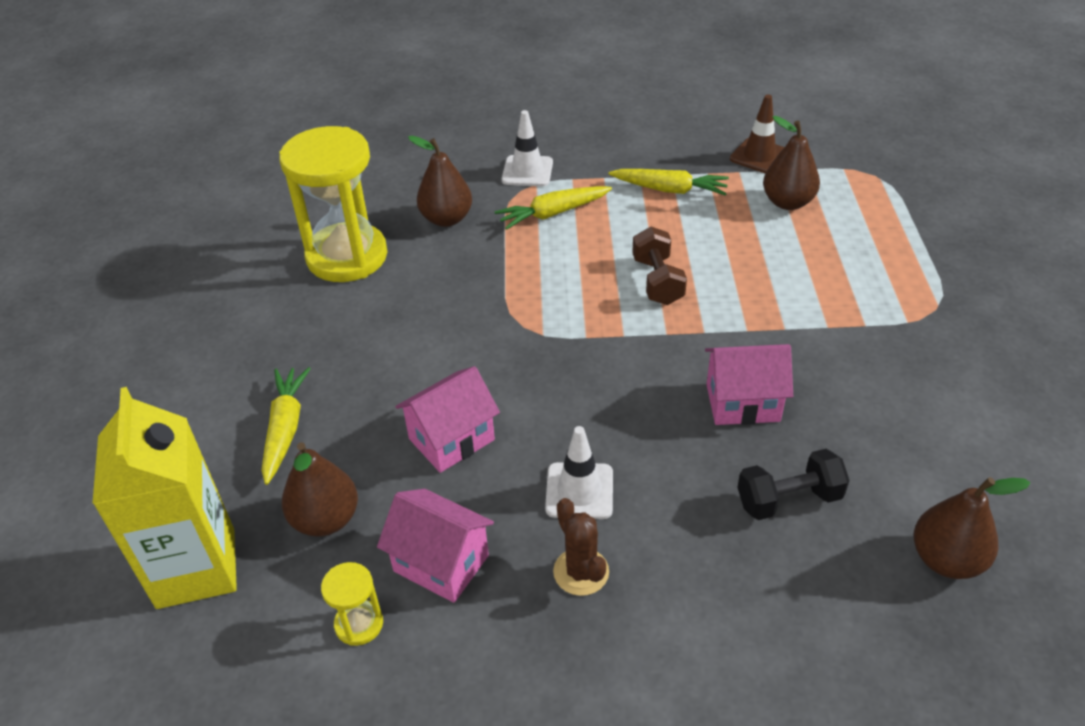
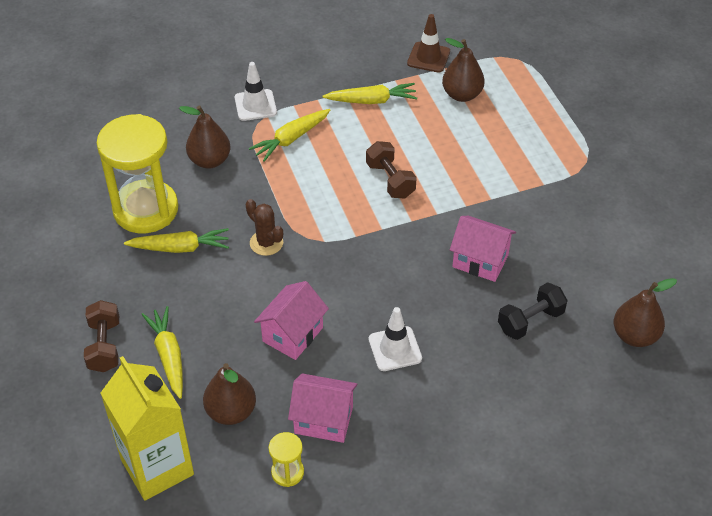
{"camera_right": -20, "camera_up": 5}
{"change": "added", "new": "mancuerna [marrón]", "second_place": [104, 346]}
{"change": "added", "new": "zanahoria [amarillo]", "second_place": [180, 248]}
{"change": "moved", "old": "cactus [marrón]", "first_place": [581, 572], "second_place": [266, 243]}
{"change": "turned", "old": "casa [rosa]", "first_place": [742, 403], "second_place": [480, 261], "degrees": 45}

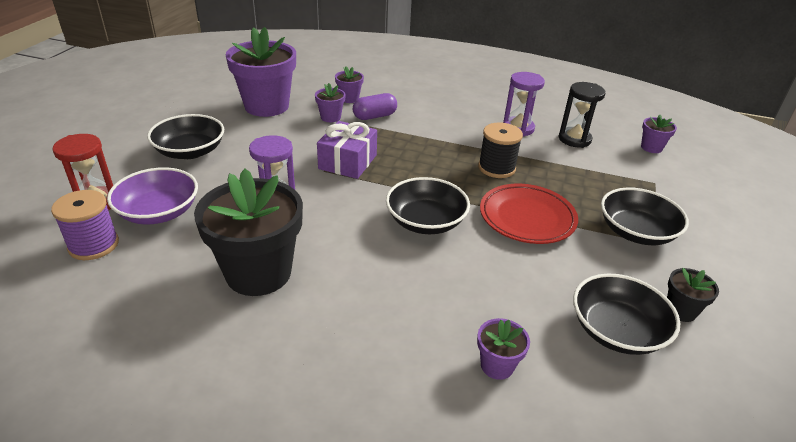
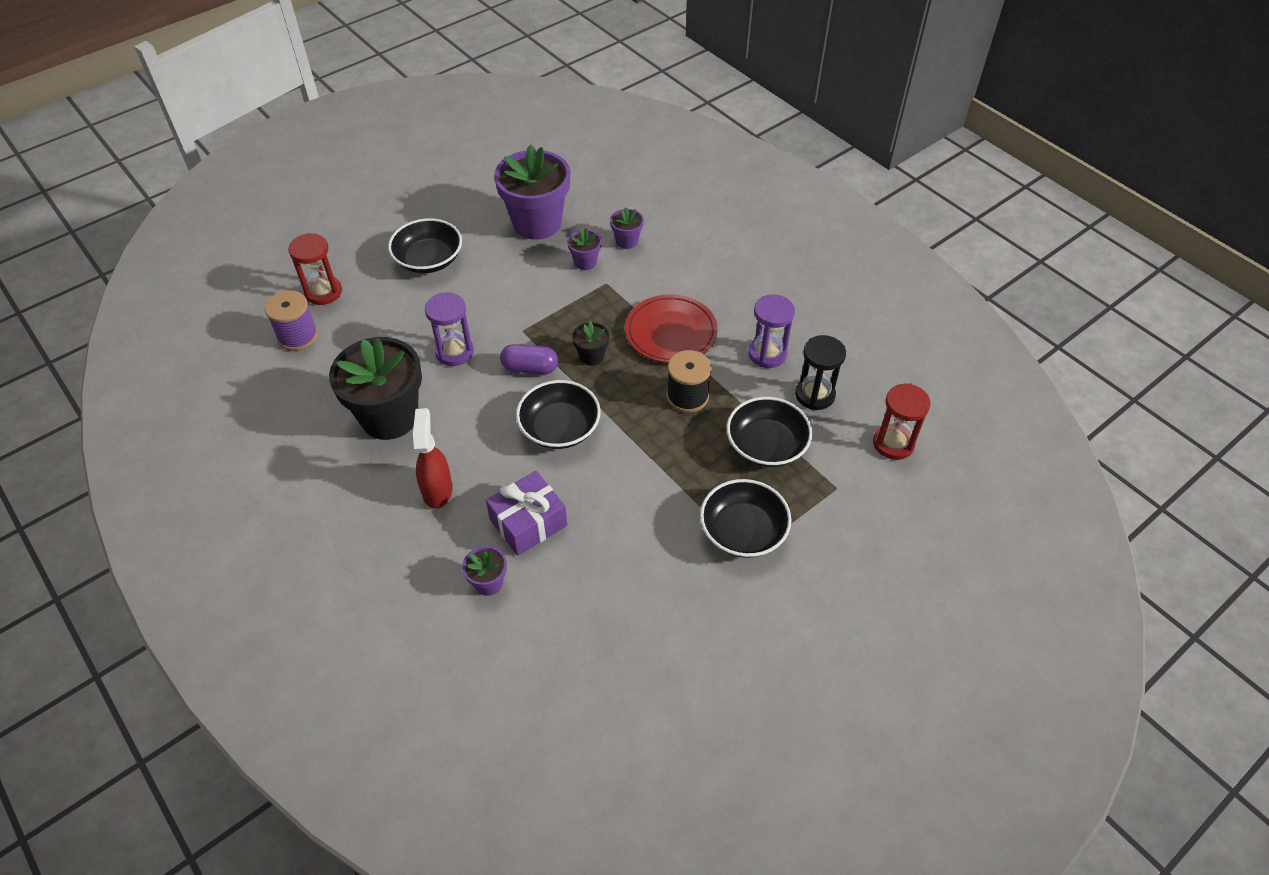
{"camera_right": 35, "camera_up": 15}
{"change": "removed", "old": "cuenco [morado]", "first_place": [159, 212]}
{"change": "added", "new": "pulverizador [rojo]", "second_place": [437, 490]}
{"change": "moved", "old": "regalo [morado]", "first_place": [348, 162], "second_place": [528, 523]}
{"change": "moved", "old": "cápsula [morado]", "first_place": [374, 116], "second_place": [530, 368]}
{"change": "moved", "old": "plato [rojo]", "first_place": [527, 218], "second_place": [671, 333]}
{"change": "moved", "old": "cuenco [negro]", "first_place": [616, 331], "second_place": [766, 445]}
{"change": "moved", "old": "maceta [negro]", "first_place": [680, 310], "second_place": [592, 356]}
{"change": "replaced", "old": "maceta [morado]", "new": "reloj de arena [rojo]", "first_place": [651, 147], "second_place": [893, 443]}

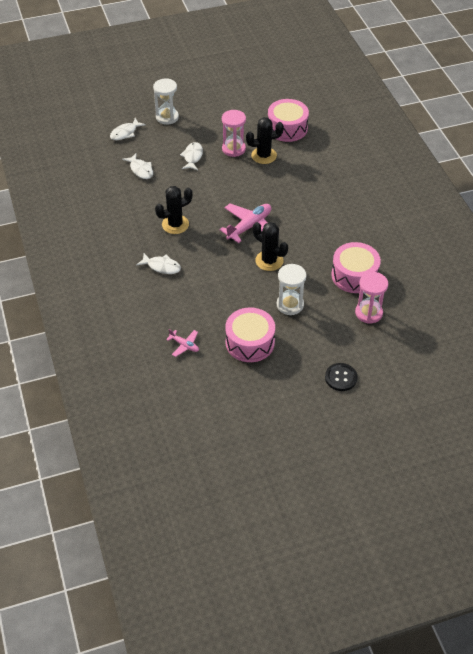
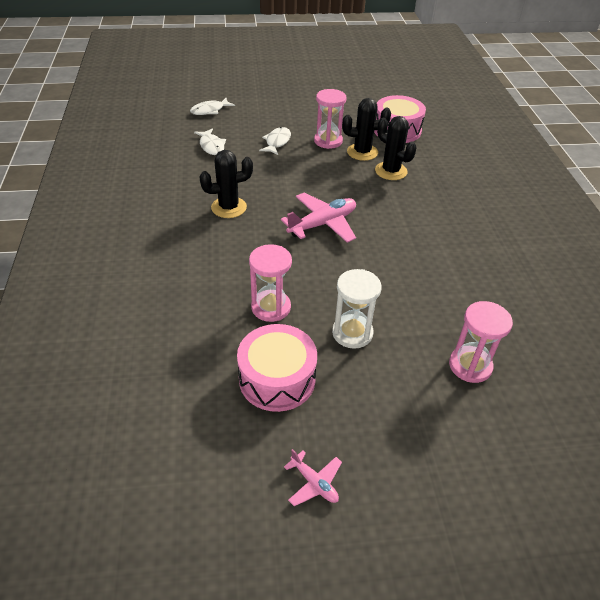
{"camera_right": 10, "camera_up": -5}
{"change": "removed", "old": "pez [blanco]", "first_place": [162, 266]}
{"change": "removed", "old": "reloj de arena [blanco]", "first_place": [167, 117]}
{"change": "removed", "old": "botón [negro]", "first_place": [341, 378]}
{"change": "removed", "old": "tambor [rosa]", "first_place": [354, 275]}
{"change": "added", "new": "reloj de arena [rosa]", "second_place": [271, 307]}
{"change": "moved", "old": "avión [rosa]", "first_place": [184, 345], "second_place": [314, 483]}
{"change": "moved", "old": "cactus [negro]", "first_place": [269, 261], "second_place": [391, 171]}

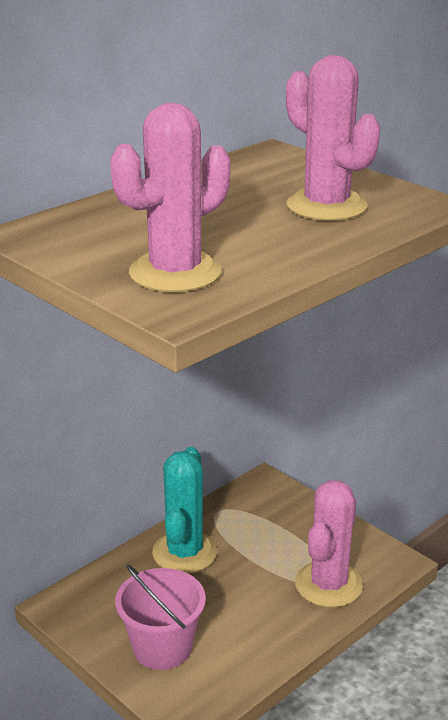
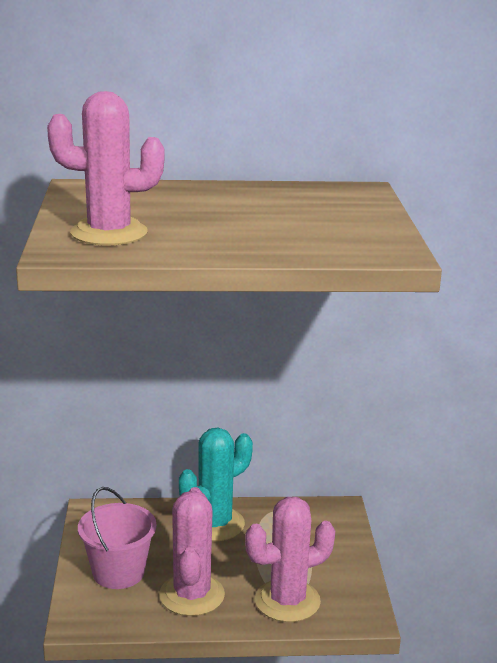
{"camera_right": 40, "camera_up": -5}
{"change": "moved", "old": "cactus [rosa]", "first_place": [326, 206], "second_place": [192, 595]}

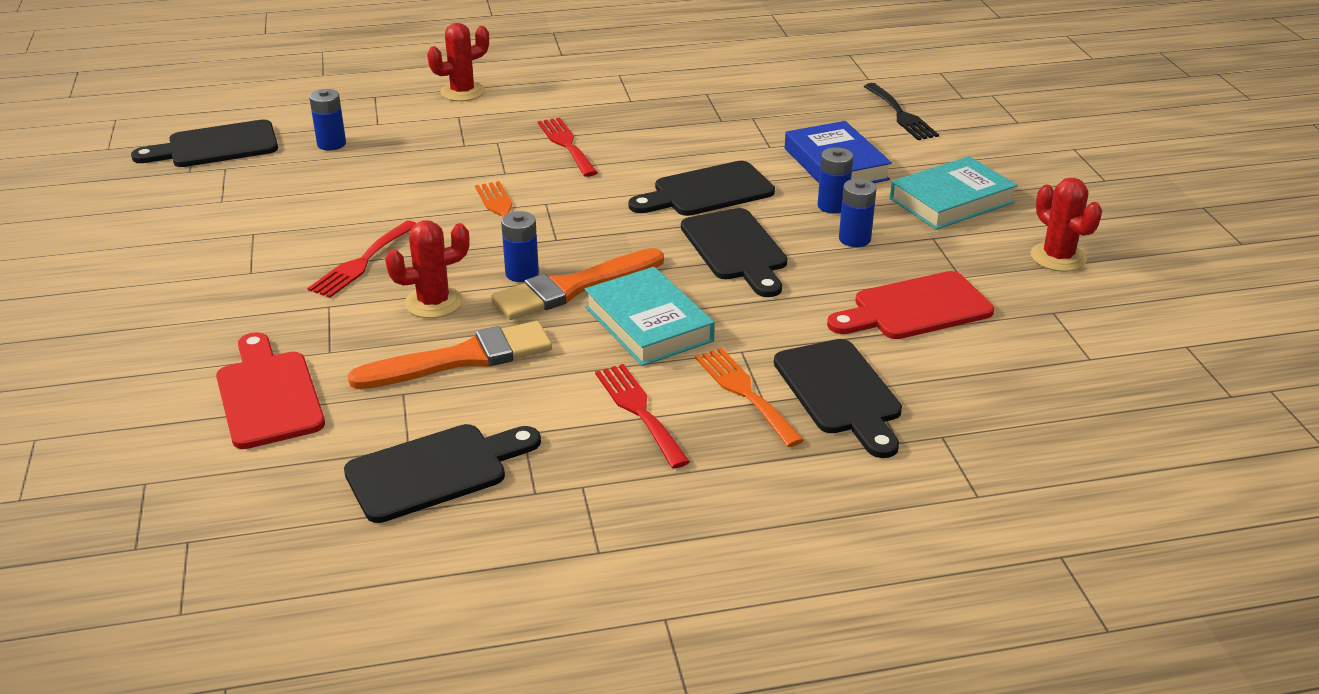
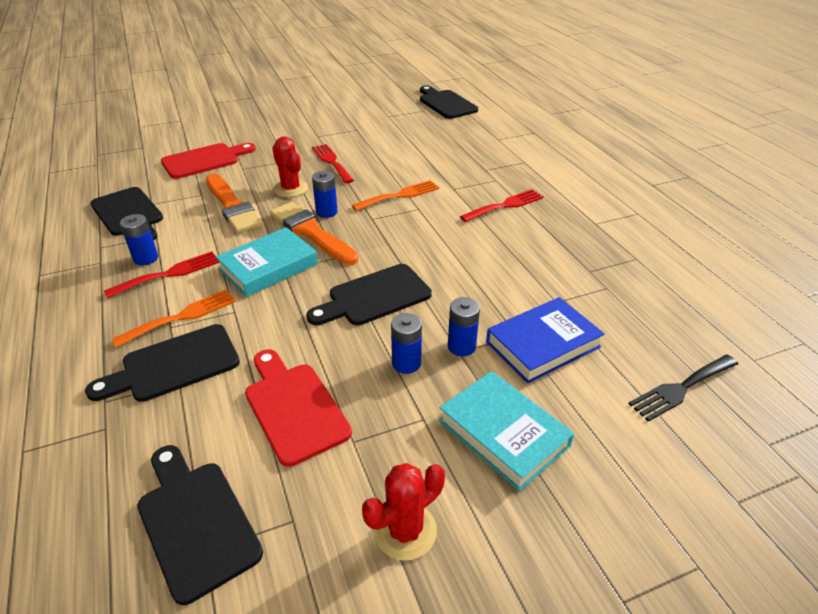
{"camera_right": 80, "camera_up": 5}
{"change": "removed", "old": "cactus [rojo]", "first_place": [462, 92]}
{"change": "moved", "old": "pila [azul]", "first_place": [331, 144], "second_place": [146, 258]}
{"change": "moved", "old": "tabla de cortar [negro]", "first_place": [707, 191], "second_place": [195, 522]}
{"change": "turned", "old": "tenedor [rojo]", "first_place": [362, 262], "second_place": [331, 162], "degrees": 45}

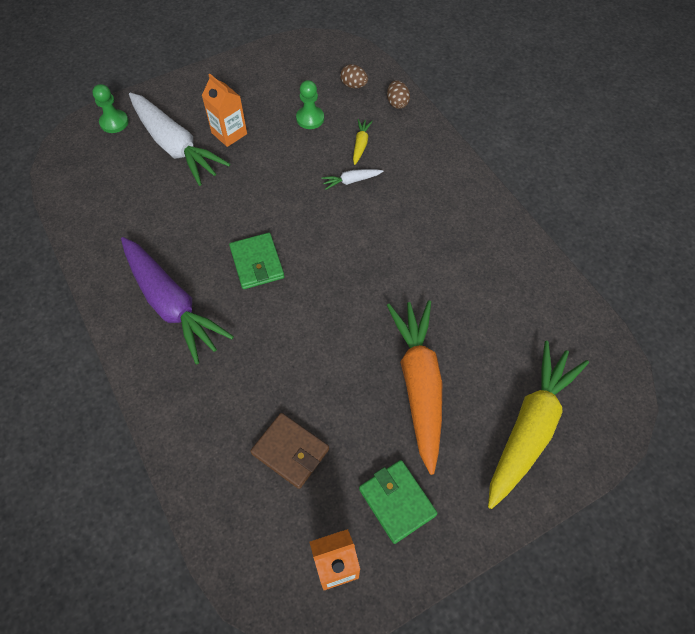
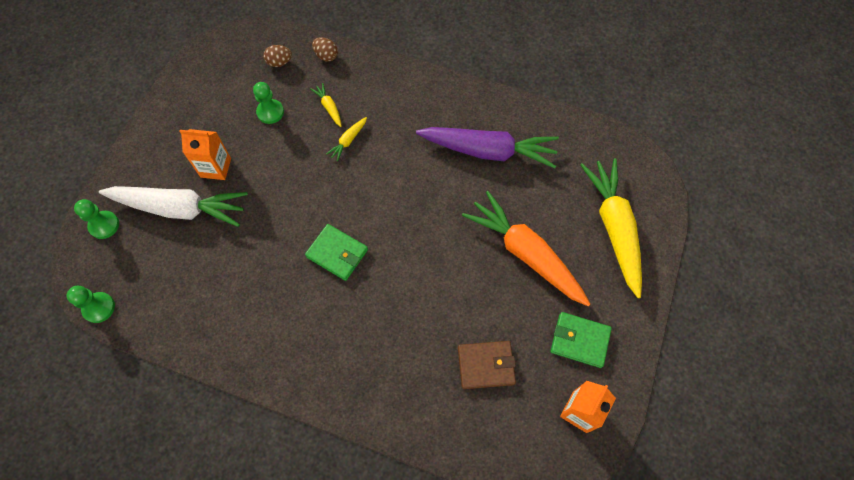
{"camera_right": -40, "camera_up": 5}
{"change": "added", "new": "peón [verde]", "second_place": [99, 308]}
{"change": "moved", "old": "zanahoria [morado]", "first_place": [171, 304], "second_place": [488, 151]}
{"change": "recoloured", "old": "zanahoria [blanco]", "new": "zanahoria [amarillo]", "first_place": [351, 181], "second_place": [348, 141]}

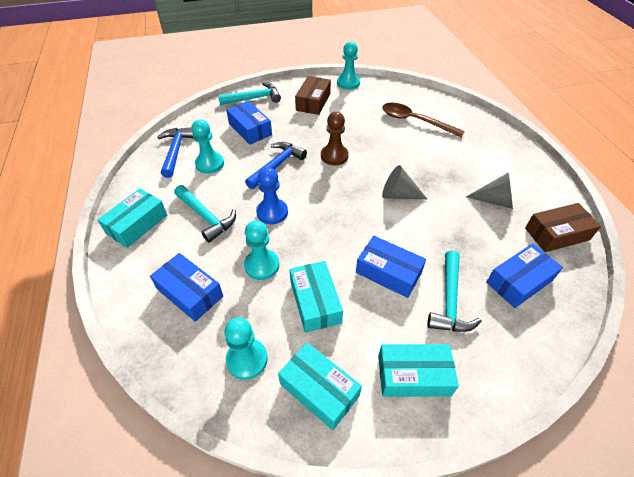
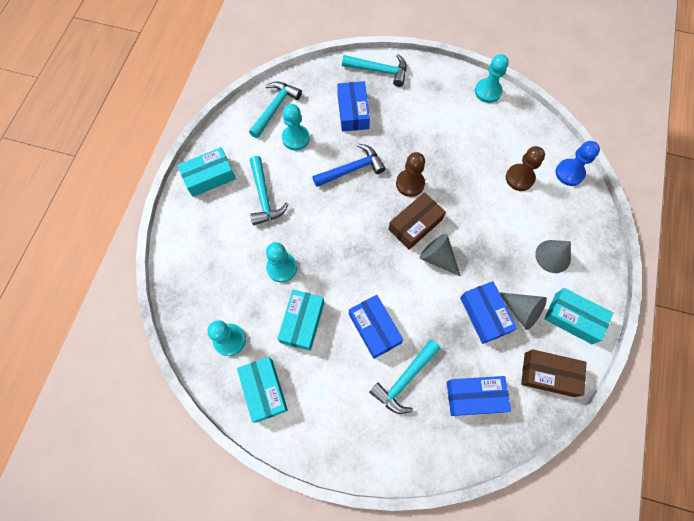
{"camera_right": 30, "camera_up": 20}
{"change": "added", "new": "cono [gris]", "second_place": [553, 256]}
{"change": "moved", "old": "caja [azul]", "first_place": [190, 292], "second_place": [485, 314]}
{"change": "moved", "old": "peón [azul]", "first_place": [272, 212], "second_place": [569, 173]}
{"change": "moved", "old": "caja [marrón]", "first_place": [313, 102], "second_place": [415, 225]}
{"change": "moved", "old": "caja [turquesa]", "first_place": [413, 375], "second_place": [573, 318]}
{"change": "replaced", "old": "cuchara [marrón]", "new": "peón [marrón]", "first_place": [415, 121], "second_place": [519, 178]}
{"change": "recoloured", "old": "martillo [azul]", "new": "martillo [turquesa]", "first_place": [176, 151], "second_place": [275, 108]}

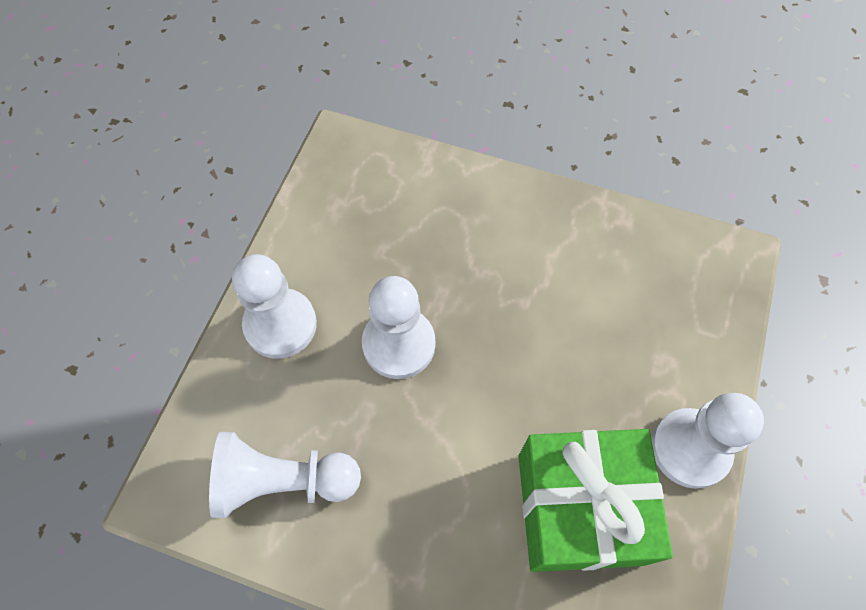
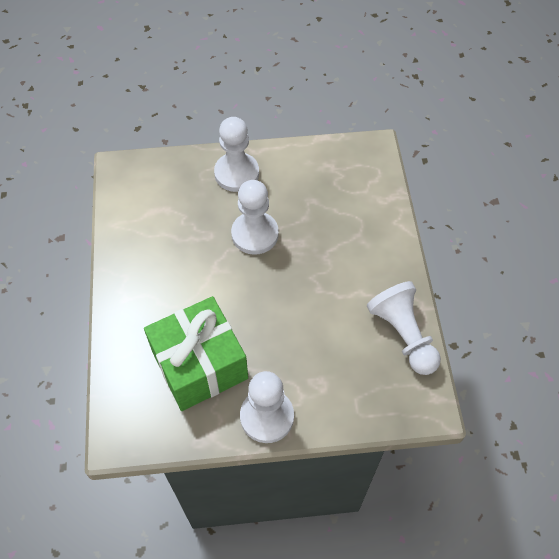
{"camera_right": 65, "camera_up": -5}
{"change": "moved", "old": "peón [blanco]", "first_place": [283, 481], "second_place": [403, 335]}

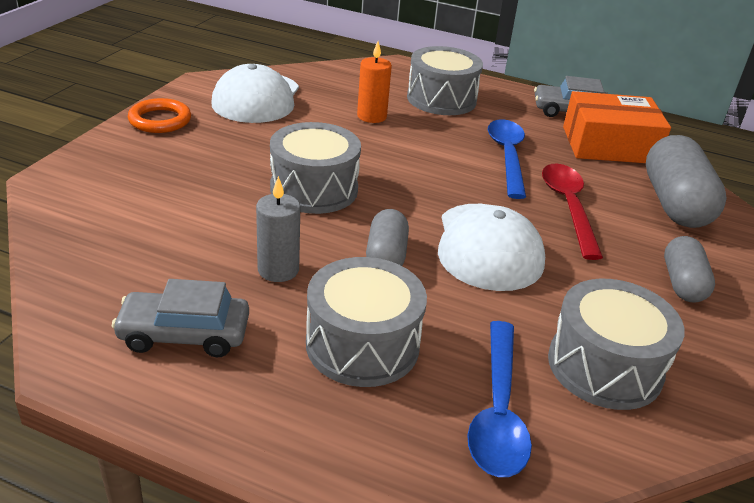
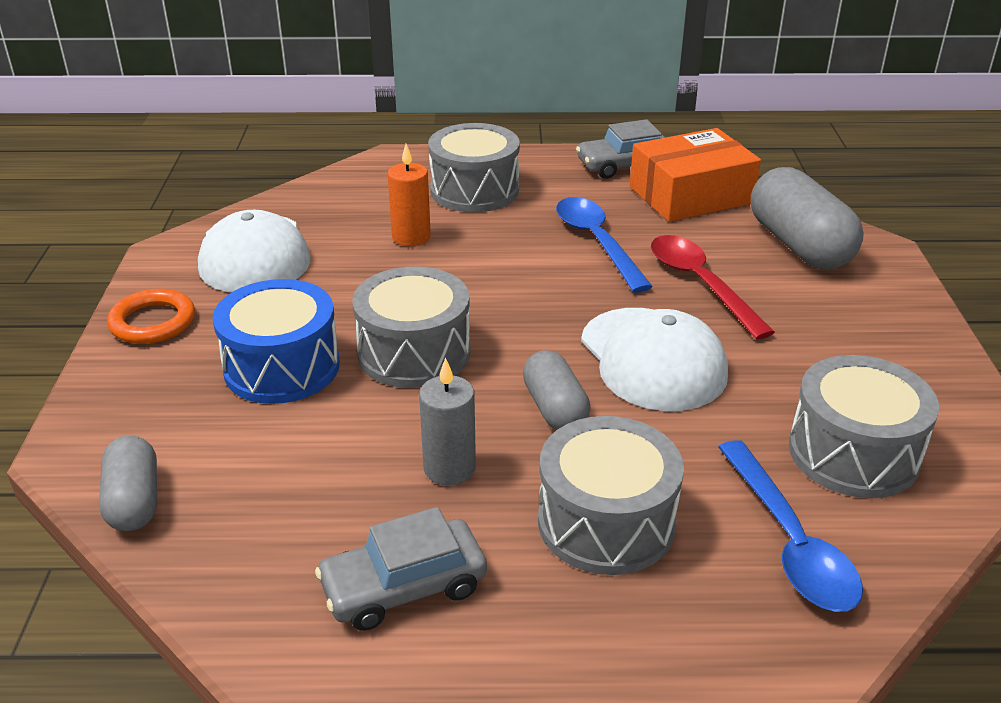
{"camera_right": -20, "camera_up": 0}
{"change": "added", "new": "tambor [azul]", "second_place": [282, 367]}
{"change": "moved", "old": "cápsula [gris]", "first_place": [682, 283], "second_place": [134, 501]}

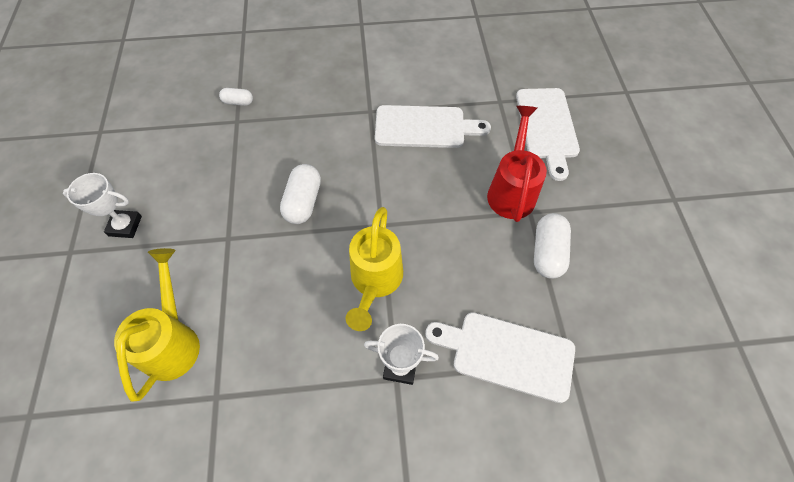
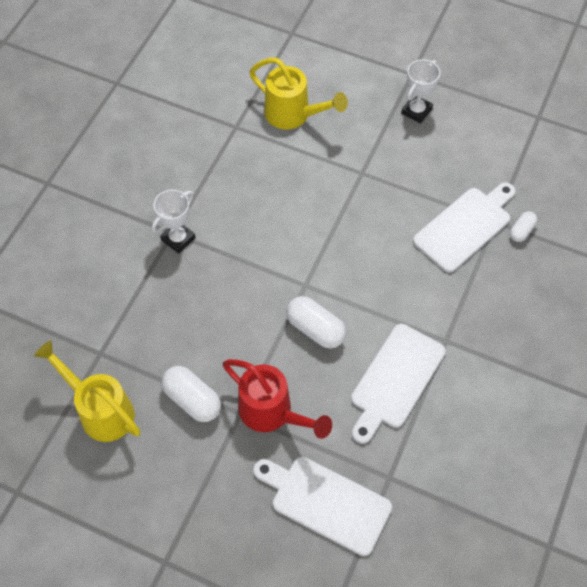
{"camera_right": 120, "camera_up": 0}
{"change": "moved", "old": "cápsula [blanco]", "first_place": [303, 202], "second_place": [315, 329]}
{"change": "moved", "old": "regadera [amarillo]", "first_place": [375, 281], "second_place": [101, 410]}
{"change": "moved", "old": "tabla de cortar [blanco]", "first_place": [506, 354], "second_place": [465, 226]}

